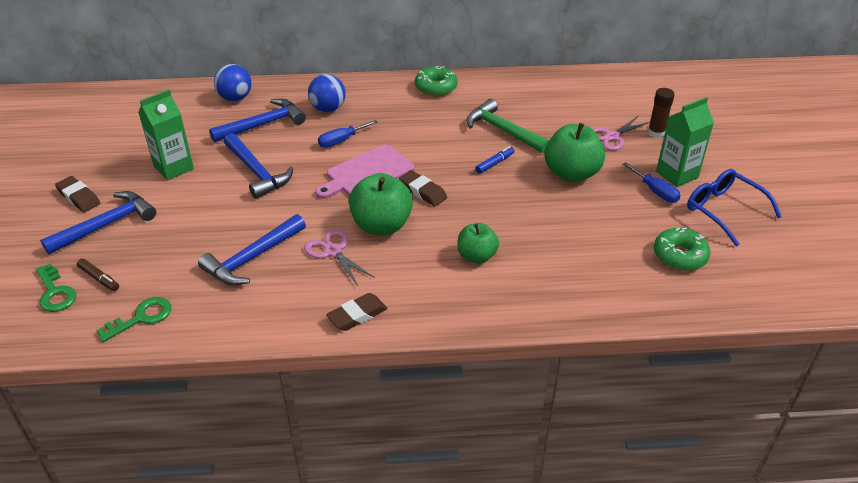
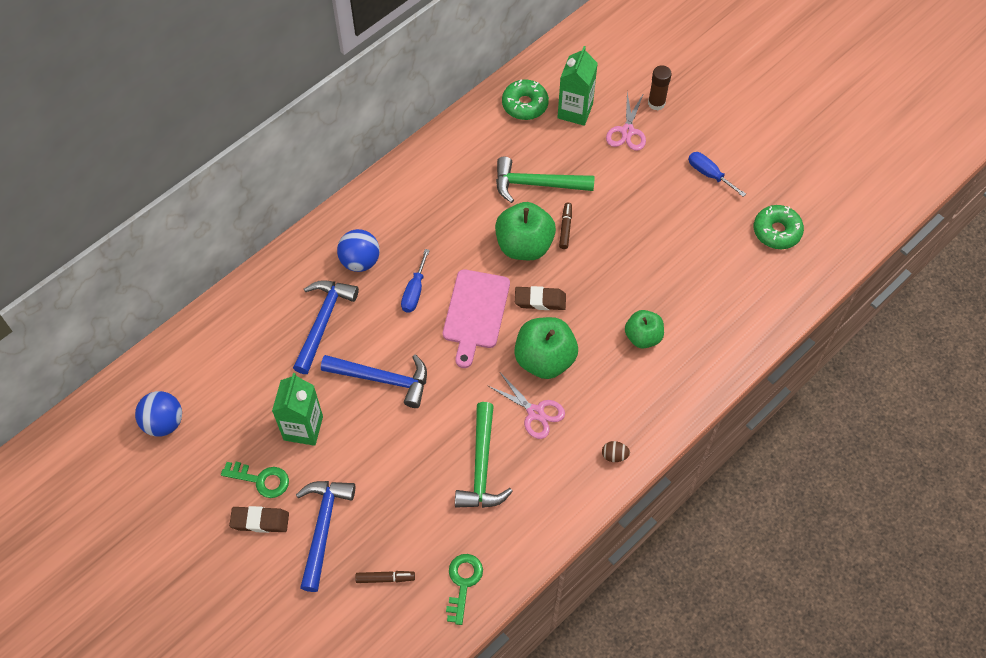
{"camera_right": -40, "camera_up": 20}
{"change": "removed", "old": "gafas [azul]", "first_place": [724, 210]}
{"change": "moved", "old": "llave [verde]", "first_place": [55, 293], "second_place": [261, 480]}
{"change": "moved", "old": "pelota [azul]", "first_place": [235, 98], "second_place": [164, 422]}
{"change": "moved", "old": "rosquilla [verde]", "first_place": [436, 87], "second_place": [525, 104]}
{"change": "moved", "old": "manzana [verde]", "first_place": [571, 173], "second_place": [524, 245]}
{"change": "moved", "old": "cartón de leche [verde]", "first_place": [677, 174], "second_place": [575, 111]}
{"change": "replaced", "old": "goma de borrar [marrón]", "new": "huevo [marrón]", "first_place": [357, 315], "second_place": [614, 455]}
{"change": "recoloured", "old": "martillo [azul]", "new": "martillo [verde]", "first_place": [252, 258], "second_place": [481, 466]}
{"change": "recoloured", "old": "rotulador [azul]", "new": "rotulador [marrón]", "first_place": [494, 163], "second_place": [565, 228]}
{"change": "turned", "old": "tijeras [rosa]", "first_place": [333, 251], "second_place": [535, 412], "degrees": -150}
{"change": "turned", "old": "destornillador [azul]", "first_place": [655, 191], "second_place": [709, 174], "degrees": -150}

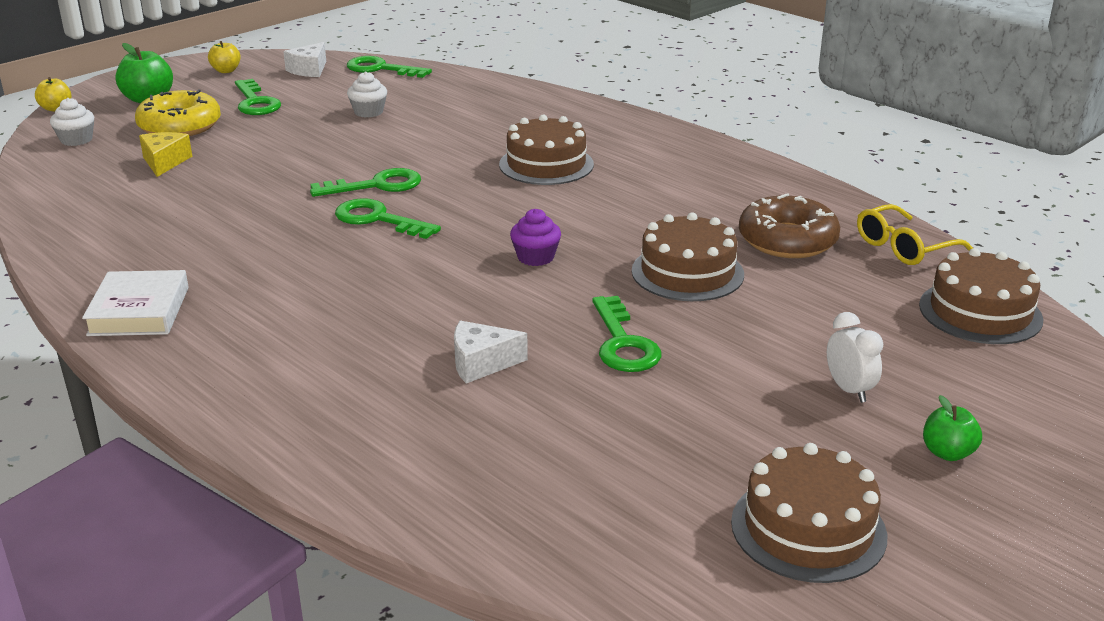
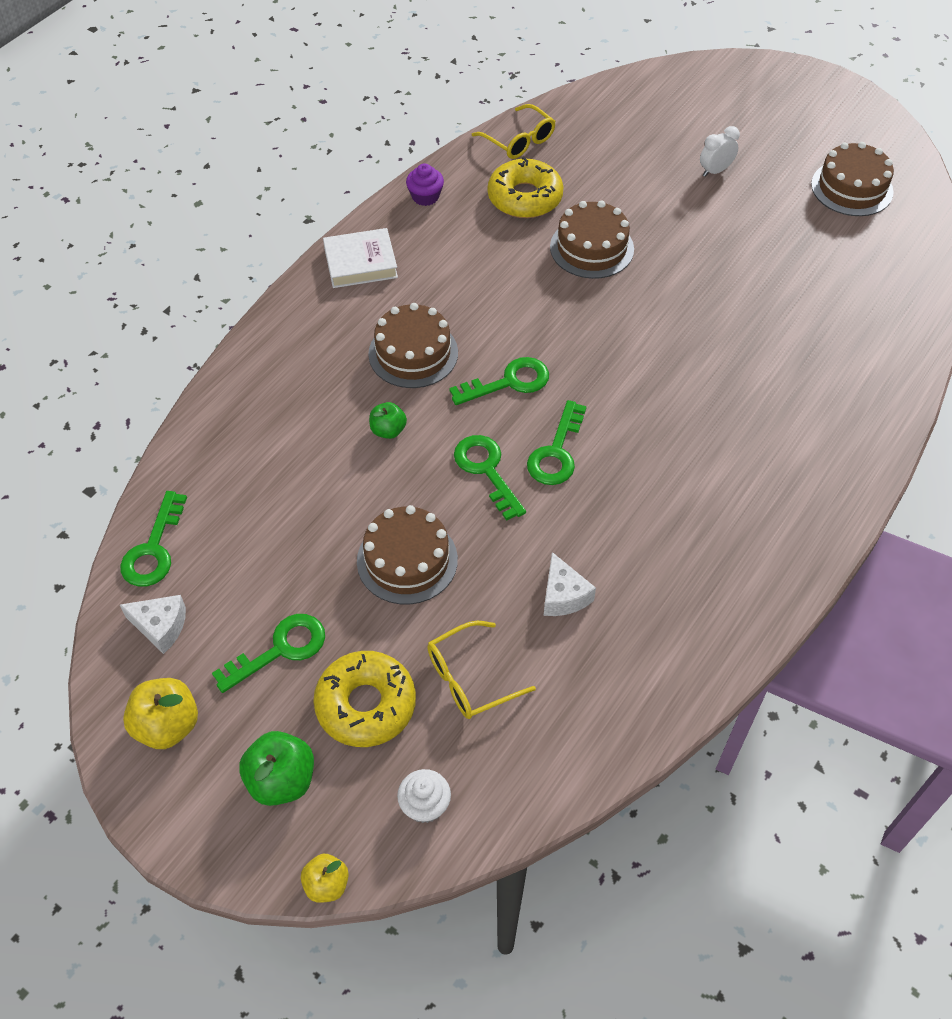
{"camera_right": -100, "camera_up": 25}
{"change": "removed", "old": "magdalena [blanco]", "first_place": [368, 112]}
{"change": "moved", "old": "libro [blanco]", "first_place": [139, 311], "second_place": [360, 263]}
{"change": "moved", "old": "queso [blanco]", "first_place": [481, 363], "second_place": [563, 595]}
{"change": "moved", "old": "magdalena [morado]", "first_place": [535, 257], "second_place": [425, 196]}
{"change": "moved", "old": "llave [verde]", "first_place": [623, 343], "second_place": [509, 382]}
{"change": "moved", "old": "tarta [marrón]", "first_place": [980, 312], "second_place": [407, 560]}
{"change": "moved", "old": "manzana [verde]", "first_place": [947, 453], "second_place": [388, 430]}
{"change": "replaced", "old": "queso [amarillo]", "new": "gafas [amarillo]", "first_place": [164, 162], "second_place": [470, 678]}
{"change": "recoloured", "old": "rosquilla [marrón]", "new": "rosquilla [amarillo]", "first_place": [787, 240], "second_place": [525, 198]}
{"change": "resized", "old": "manzana [amarillo]", "first_place": [226, 71], "second_place": [167, 725], "factor": 1.62}

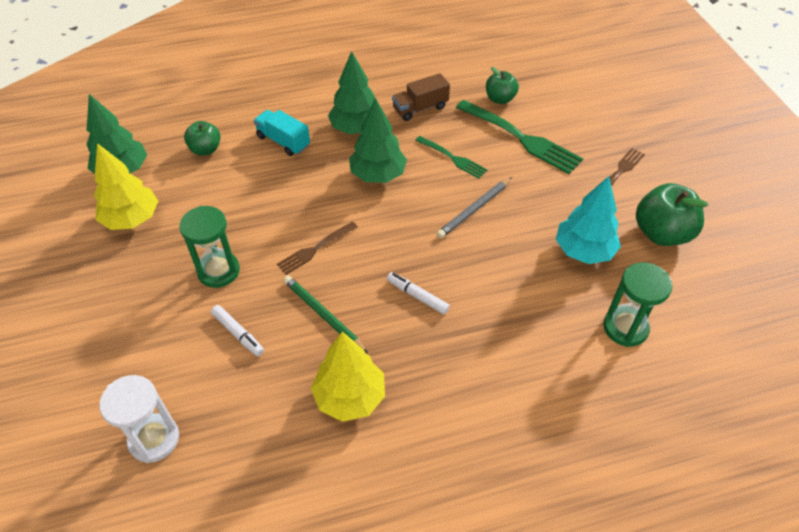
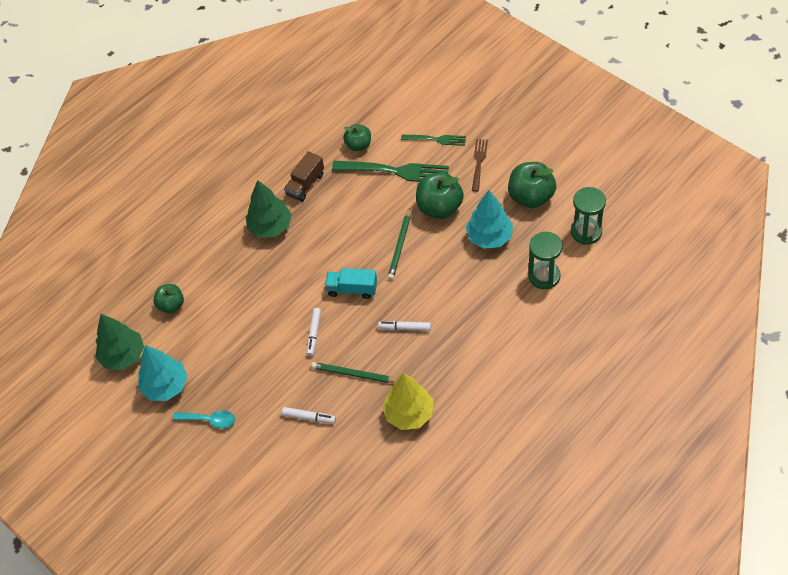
{"camera_right": -25, "camera_up": 5}
{"change": "removed", "old": "reloj de arena [blanco]", "first_place": [154, 439]}
{"change": "removed", "old": "árbol [verde]", "first_place": [378, 175]}
{"change": "added", "new": "cuchara [turquesa]", "second_place": [209, 420]}
{"change": "added", "new": "manzana [verde]", "second_place": [439, 208]}
{"change": "moved", "old": "reloj de arena [verde]", "first_place": [218, 271], "second_place": [586, 232]}
{"change": "moved", "old": "camión [turquesa]", "first_place": [283, 141], "second_place": [352, 289]}
{"change": "moved", "old": "tenedor [verde]", "first_place": [452, 158], "second_place": [435, 139]}
{"change": "replaced", "old": "tenedor [marrón]", "new": "rotulador [blanco]", "first_place": [315, 249], "second_place": [314, 334]}
{"change": "recoloured", "old": "árbol [amarillo]", "new": "árbol [turquesa]", "first_place": [132, 219], "second_place": [165, 386]}
{"change": "recoloured", "old": "lápiz [gris]", "new": "lápiz [verde]", "first_place": [474, 209], "second_place": [400, 246]}

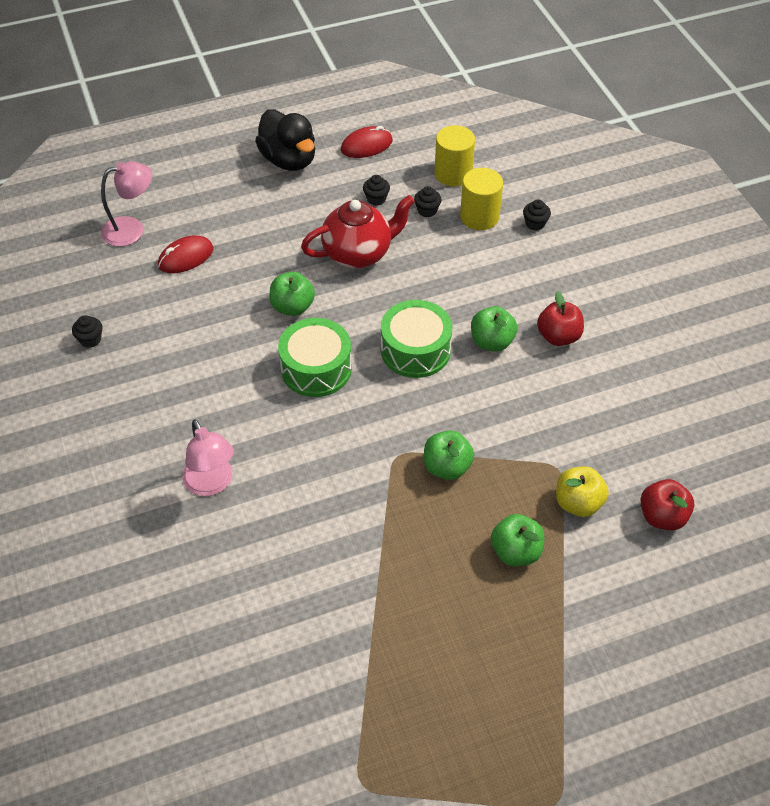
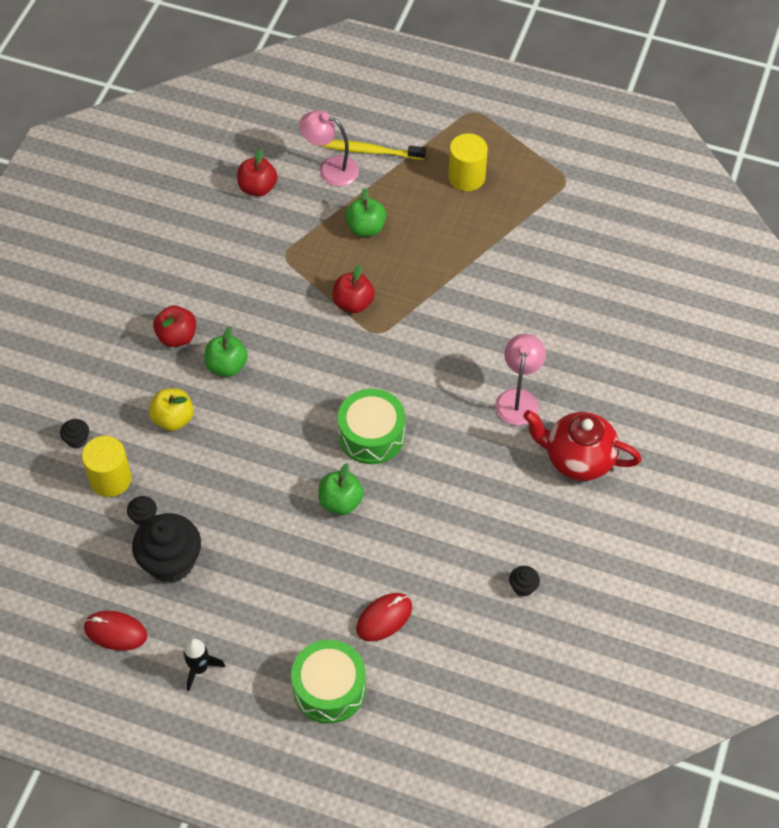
{"camera_right": -140, "camera_up": 5}
{"change": "added", "new": "cepillo de dientes [amarillo]", "second_place": [371, 151]}
{"change": "moved", "old": "lámpara [rosa]", "first_place": [132, 229], "second_place": [330, 169]}
{"change": "moved", "old": "tetera [rojo]", "first_place": [358, 253], "second_place": [577, 459]}
{"change": "moved", "old": "tambor [verde]", "first_place": [415, 350], "second_place": [329, 688]}
{"change": "moved", "old": "cilindro [amarillo]", "first_place": [453, 174], "second_place": [466, 177]}
{"change": "moved", "old": "manzana [amarillo]", "first_place": [578, 503], "second_place": [173, 419]}
{"change": "replaced", "old": "pato [negro]", "new": "cohete [negro]", "first_place": [289, 160], "second_place": [199, 668]}
{"change": "recoloured", "old": "manzana [verde]", "new": "manzana [rojo]", "first_place": [447, 467], "second_place": [353, 303]}
{"change": "turned", "old": "ratón [rojo]", "first_place": [186, 257], "second_place": [384, 618], "degrees": -45}
{"change": "resized", "old": "magdalena [negro]", "first_place": [376, 199], "second_place": [171, 562], "factor": 2.25}

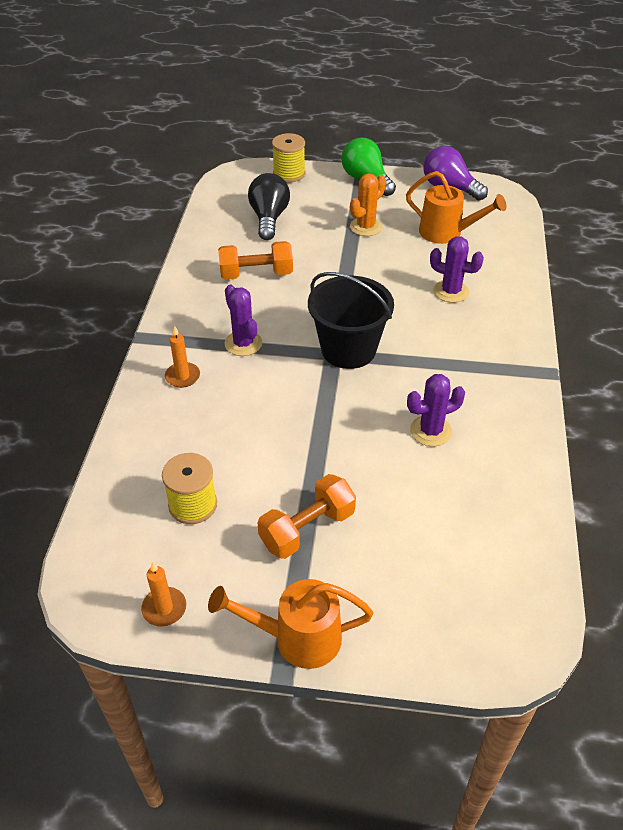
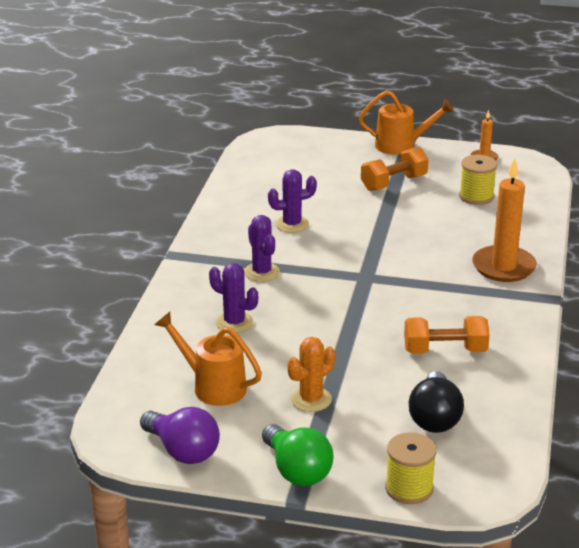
{"camera_right": -175, "camera_up": -15}
{"change": "removed", "old": "balde [negro]", "first_place": [348, 349]}
{"change": "moved", "old": "cactus [morado]", "first_place": [243, 343], "second_place": [262, 272]}
{"change": "resized", "old": "vela [naranja]", "first_place": [182, 376], "second_place": [503, 267], "factor": 2.01}

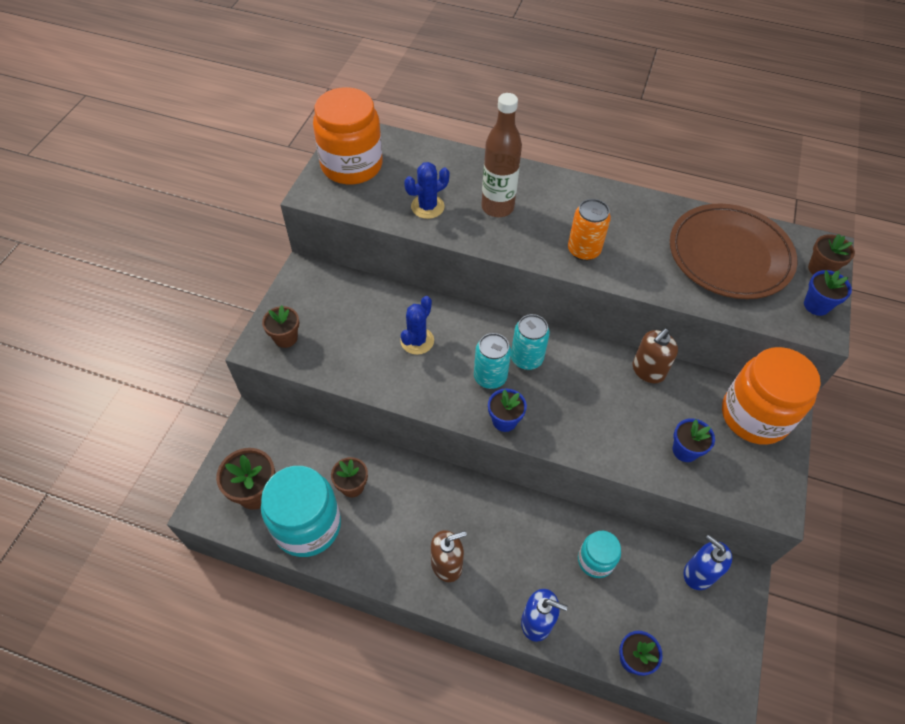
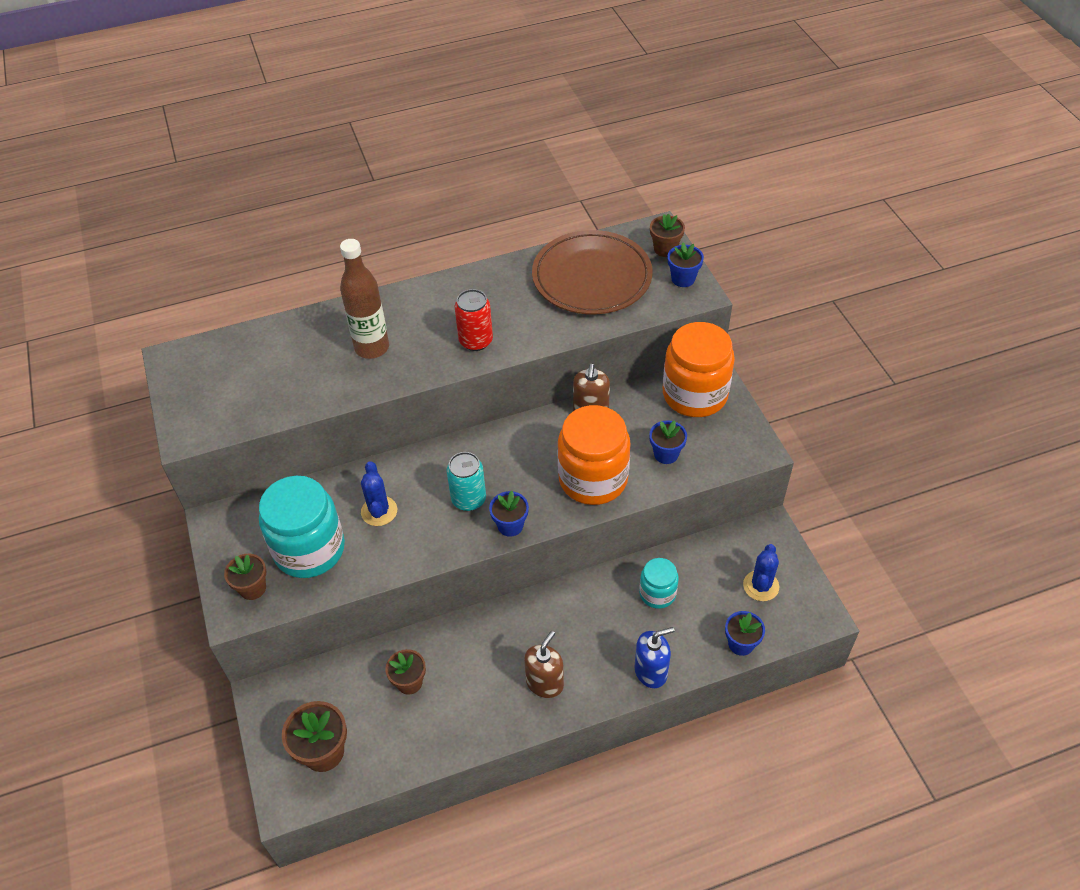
{"camera_right": -35, "camera_up": -5}
{"change": "removed", "old": "lata [turquesa]", "first_place": [526, 358]}
{"change": "removed", "old": "dispensador de jabón [azul]", "first_place": [698, 573]}
{"change": "moved", "old": "tarro [turquesa]", "first_place": [307, 525], "second_place": [309, 549]}
{"change": "moved", "old": "tarro [naranja]", "first_place": [351, 165], "second_place": [593, 479]}
{"change": "moved", "old": "cactus [azul]", "first_place": [427, 207], "second_place": [761, 586]}
{"change": "recoloured", "old": "lata [naranja]", "new": "lata [rojo]", "first_place": [583, 250], "second_place": [476, 341]}

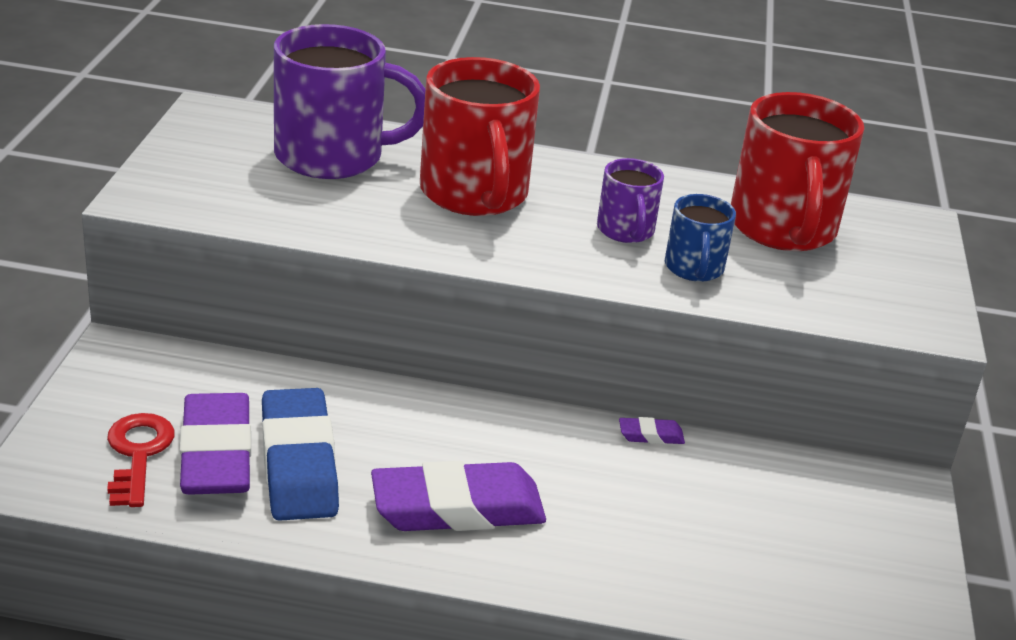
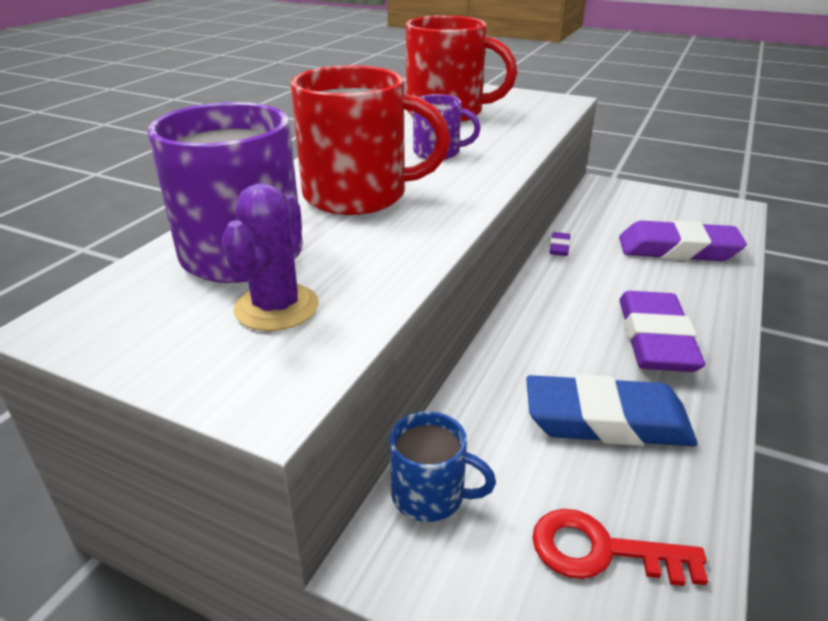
{"camera_right": -70, "camera_up": 0}
{"change": "added", "new": "cactus [morado]", "second_place": [276, 307]}
{"change": "moved", "old": "goma de borrar [morado]", "first_place": [216, 454], "second_place": [677, 249]}
{"change": "moved", "old": "taza [azul]", "first_place": [694, 268], "second_place": [430, 495]}

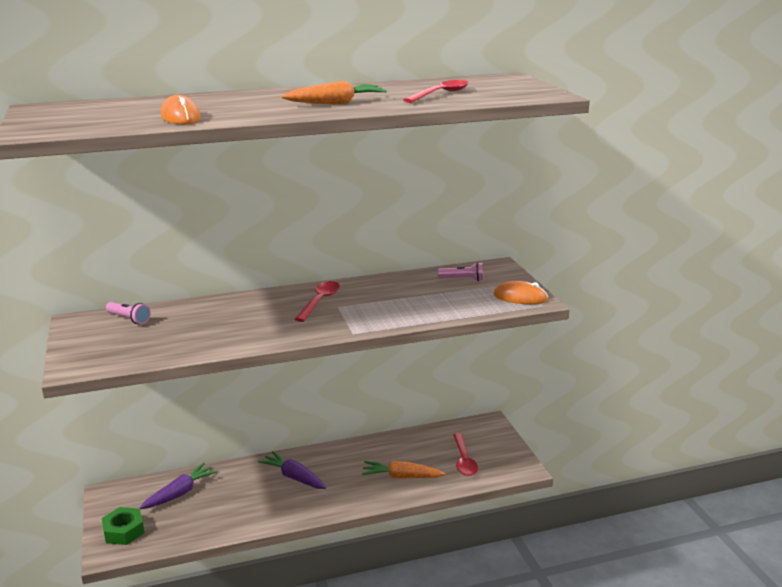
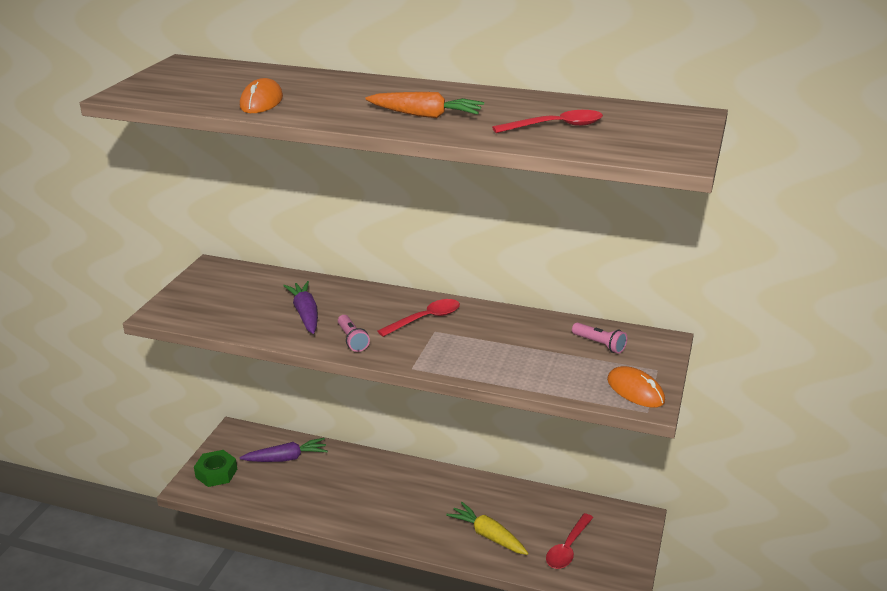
{"camera_right": 35, "camera_up": 5}
{"change": "moved", "old": "lámpara de mano [rosa]", "first_place": [129, 319], "second_place": [352, 340]}
{"change": "moved", "old": "zanahoria [morado]", "first_place": [294, 477], "second_place": [305, 314]}
{"change": "recoloured", "old": "zanahoria [naranja]", "new": "zanahoria [amarillo]", "first_place": [401, 477], "second_place": [488, 535]}

